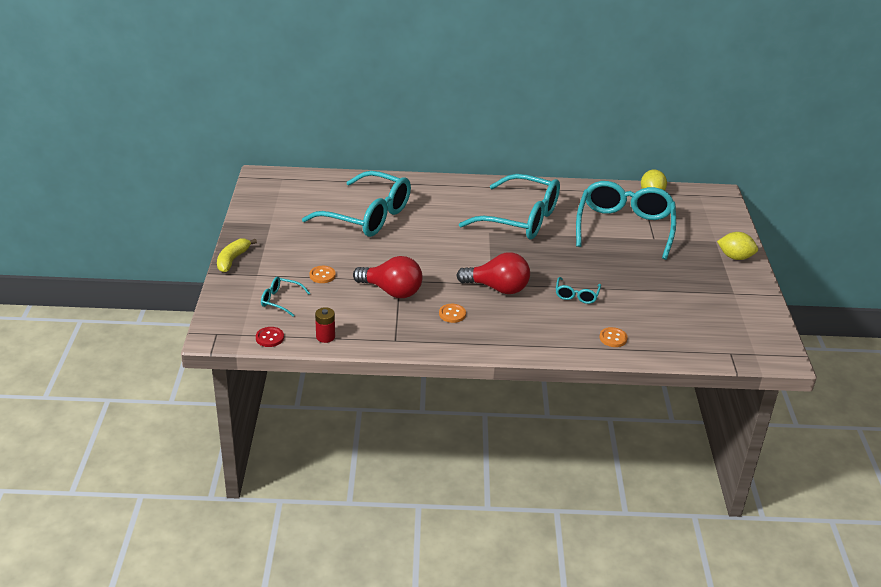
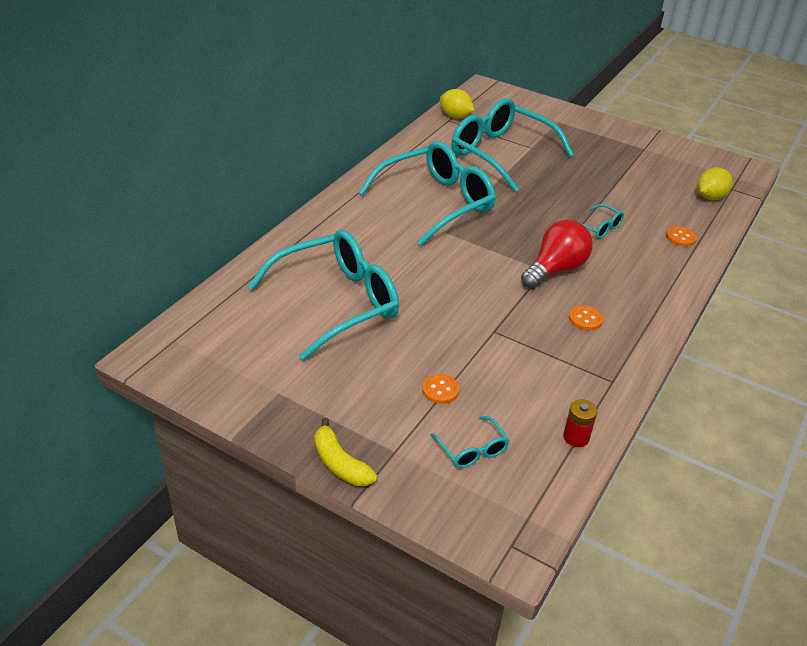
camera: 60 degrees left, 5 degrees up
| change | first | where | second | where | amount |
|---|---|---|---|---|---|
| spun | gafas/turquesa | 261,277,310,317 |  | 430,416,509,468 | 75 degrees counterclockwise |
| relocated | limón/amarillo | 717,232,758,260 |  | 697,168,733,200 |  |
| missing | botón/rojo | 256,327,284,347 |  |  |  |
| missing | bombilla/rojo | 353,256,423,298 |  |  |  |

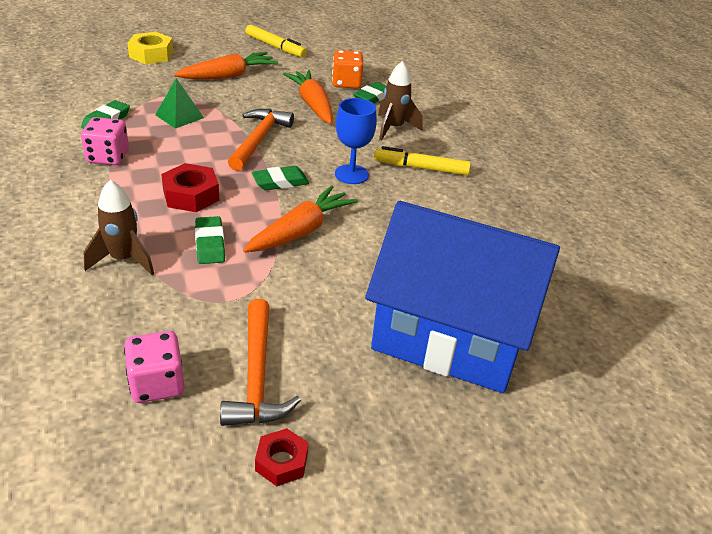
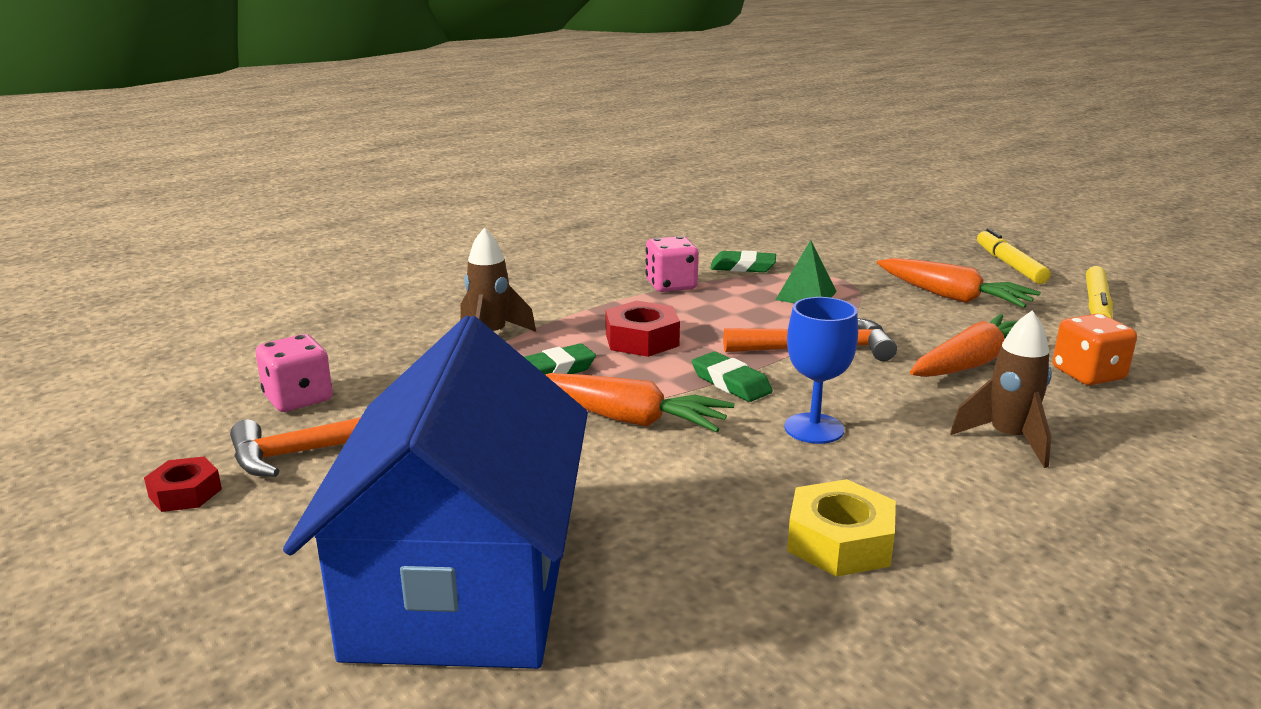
camera: 75 degrees right, 15 degrees down
| change | first | where | second | where | amount |
|---|---|---|---|---|---|
| relocated | tuerca/amarillo | 127,32,173,64 |  | 787,479,896,577 |  |
| relocated | rotulador/amarillo | 374,146,471,175 |  | 977,228,1051,284 |  |
| missing | goma de borrar/verde | 353,82,387,104 |  |  |  |

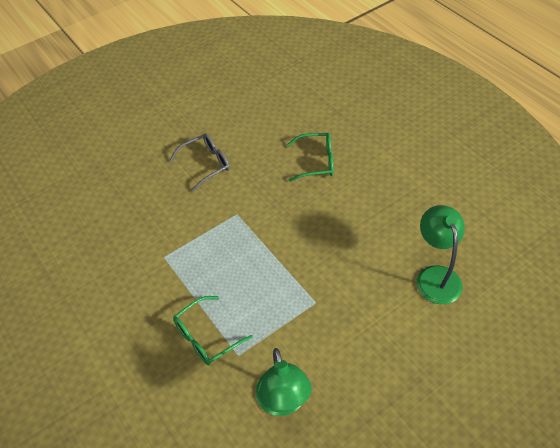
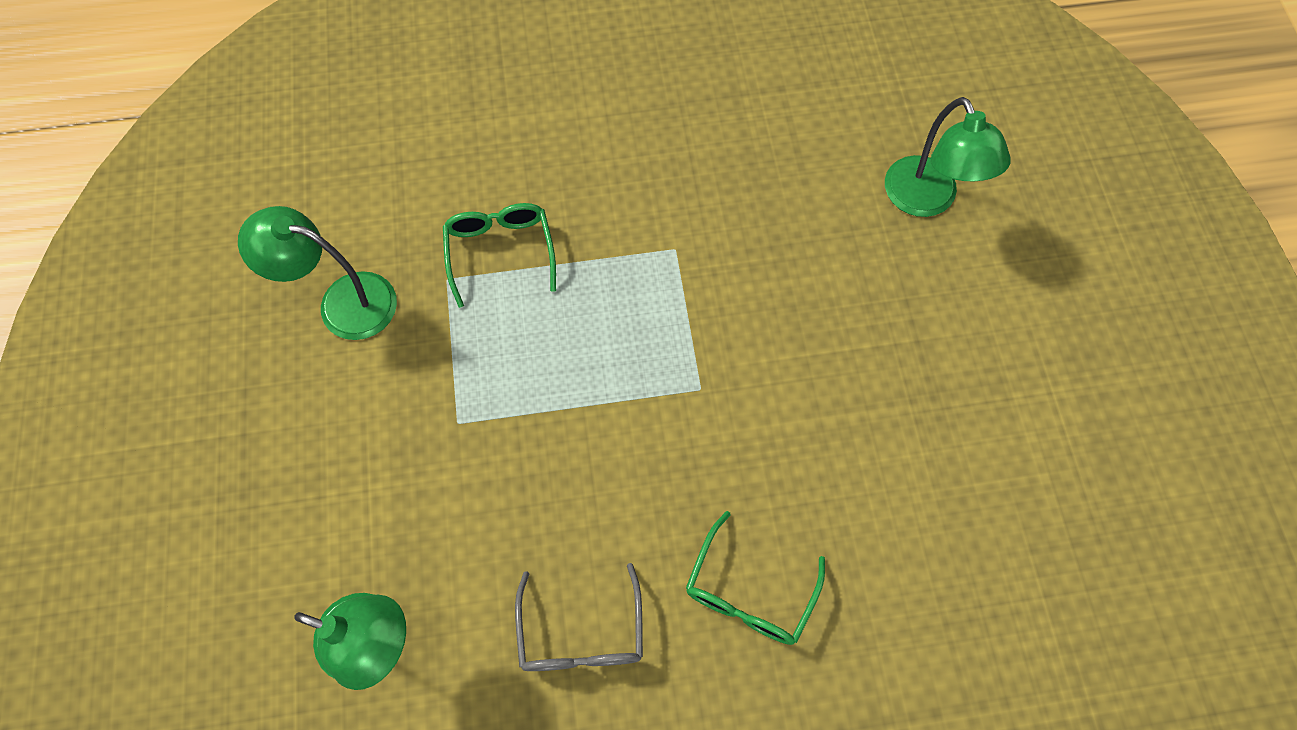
camera: 115 degrees right, 15 degrees up
| change | first | where | second | where | amount |
|---|---|---|---|---|---|
| relocated | gafas/gris | 169,134,230,192 |  | 515,563,643,671 |  |
| appeared |  |  | lámpara/verde | 885,97,1011,217 |  |

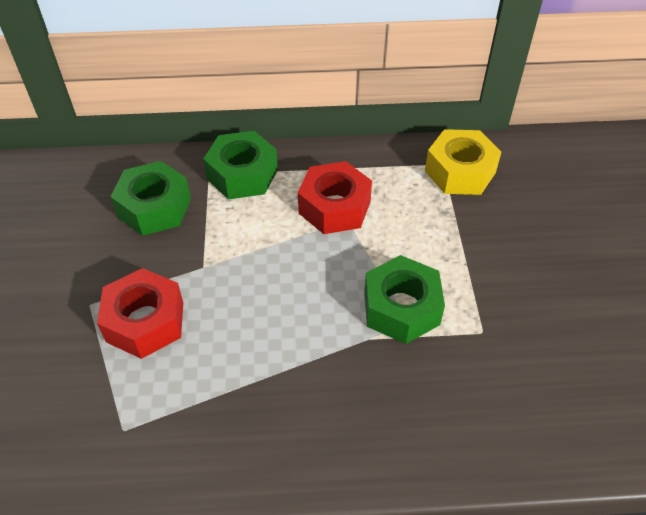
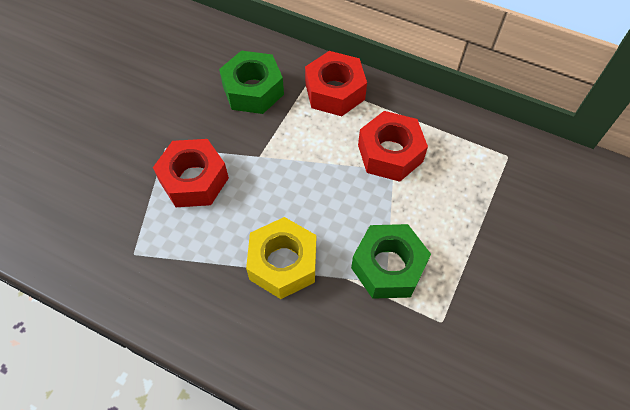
camera: 30 degrees right, 10 degrees up
| change | first | where | second | where | amount |
|---|---|---|---|---|---|
| relocated | tuerca/amarillo | 425,129,501,195 |  | 246,217,316,299 |  |
| colour | tuerca/verde | 203,131,278,199 | tuerca/rojo | 305,51,367,116 |  |

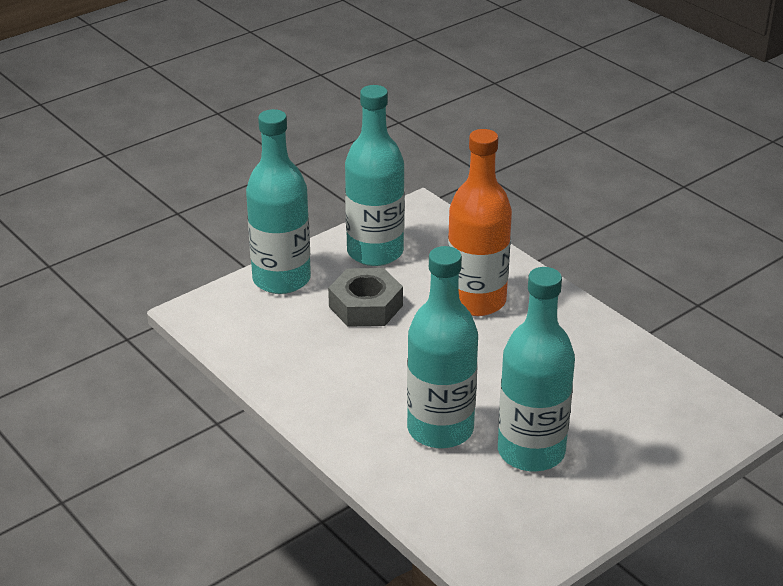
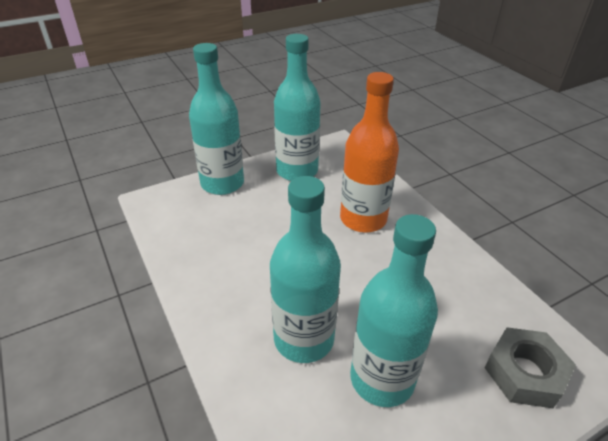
camera: 10 degrees right, 5 degrees up
| change | first | where | second | where | amount |
|---|---|---|---|---|---|
| relocated | tuerca/gris | 328,268,403,327 |  | 484,327,576,408 |  |

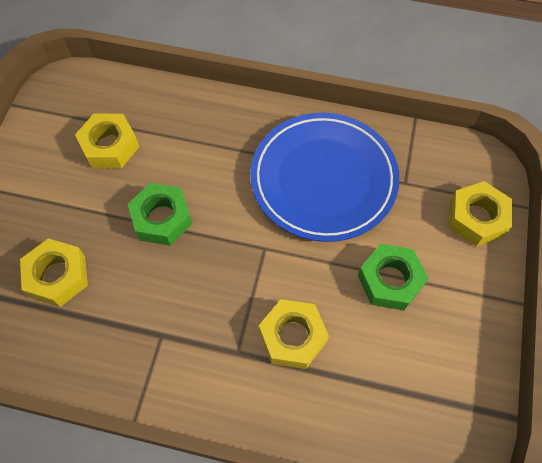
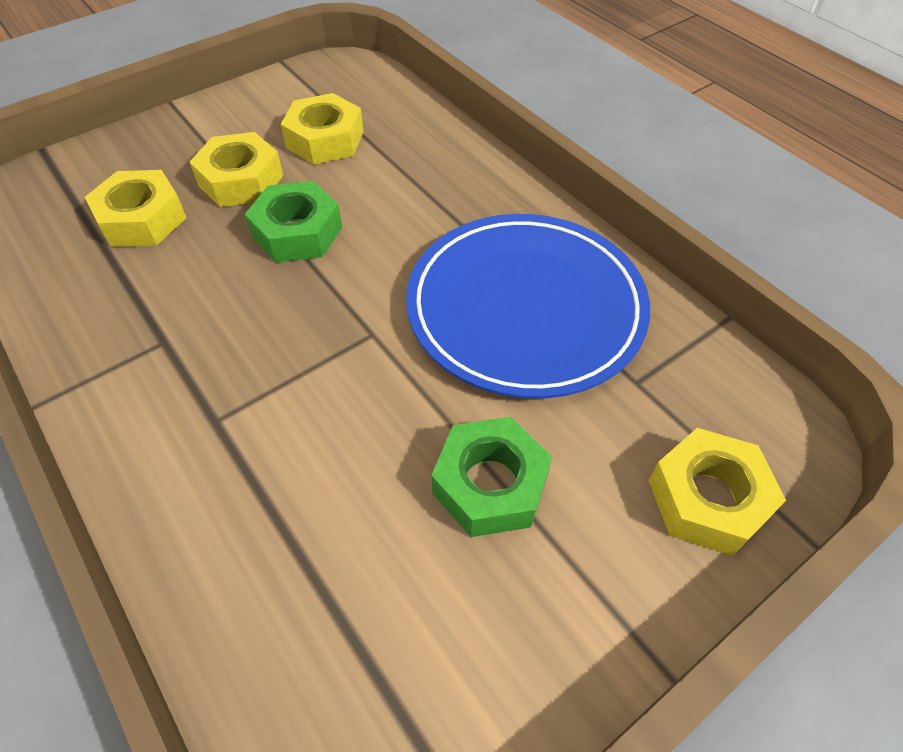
camera: 40 degrees right, 10 degrees down
| change | first | where | second | where | amount |
|---|---|---|---|---|---|
| relocated | tuerca/amarillo | 259,299,329,369 |  | 190,132,283,207 |  |

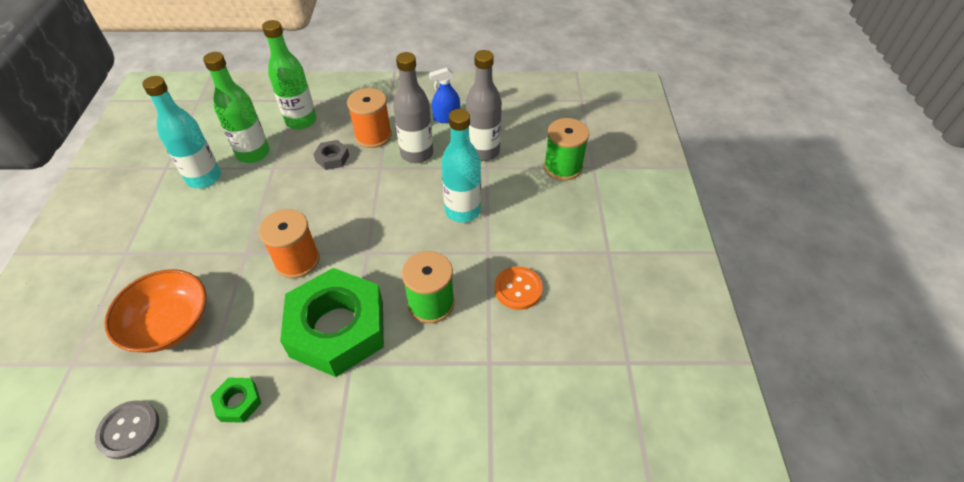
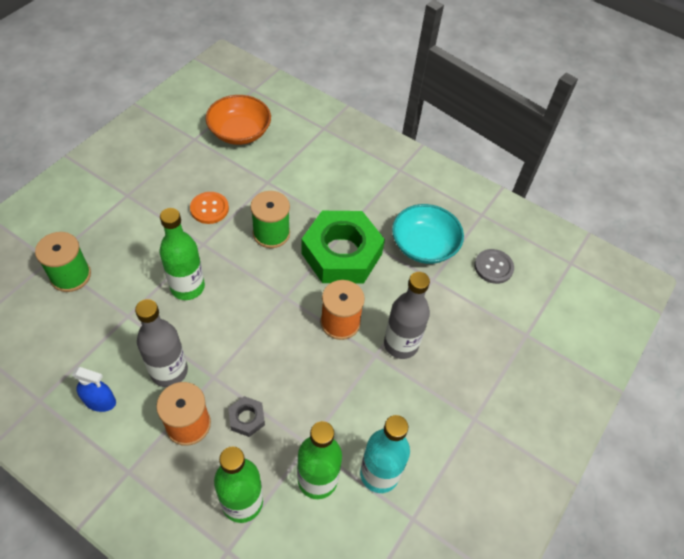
camera: 150 degrees left, 5 degrees up
| change | first | where | second | where | amount |
|---|---|---|---|---|---|
| colour | botella/turquesa | 441,109,481,222 | botella/verde | 160,208,205,300 |  |
| relocated | cuenco/naranja | 104,269,207,353 |  | 206,95,271,145 |  |
| relocated | botella/gris | 466,50,502,161 |  | 384,272,430,359 |  |
| exchanged | tuerca/verde | 210,377,261,423 | cuenco/turquesa | 392,204,464,264 |  |

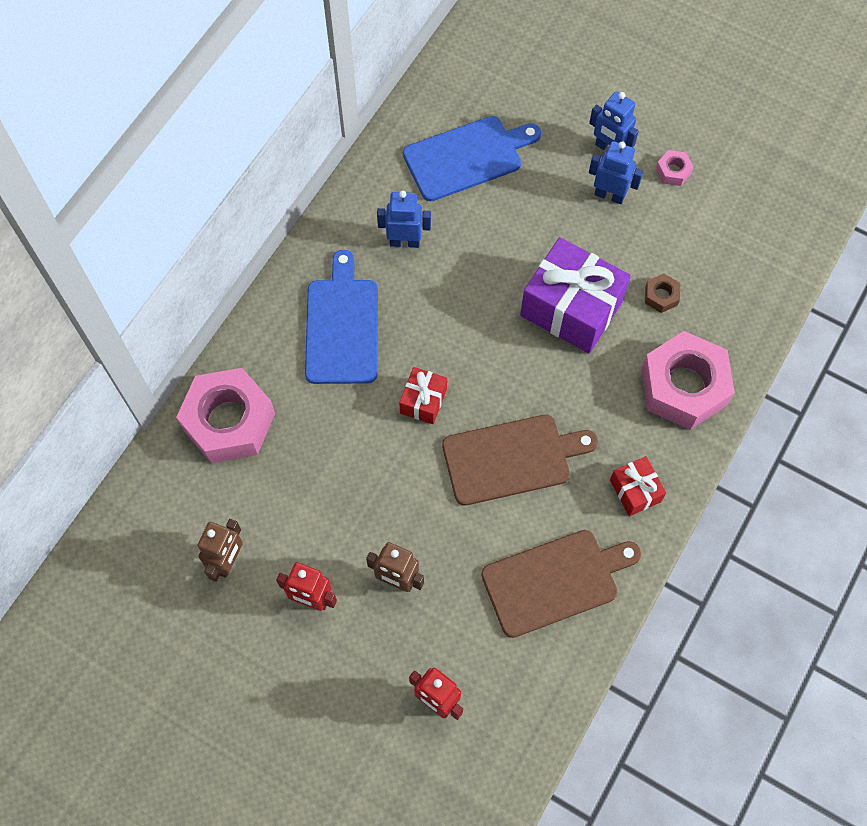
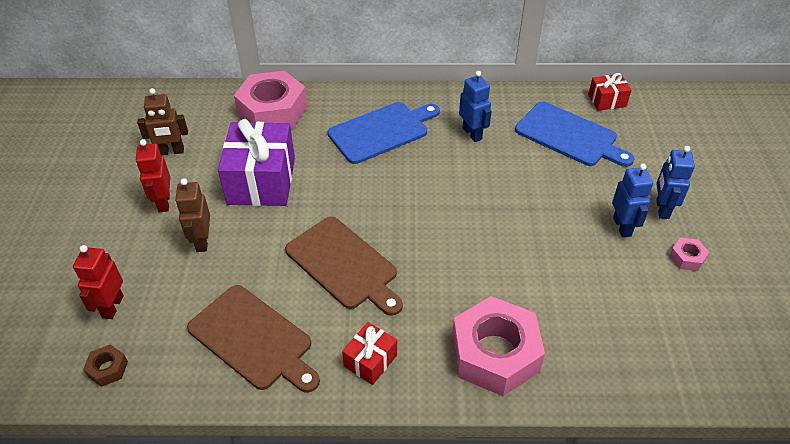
camera: 60 degrees right, 20 degrees down
| change | first | where | second | where | amount |
|---|---|---|---|---|---|
| relocated | tuerca/marrón | 645,274,680,313 |  | 83,344,128,387 |  |
| relocated | regalo/morado | 520,237,631,354 |  | 218,119,295,206 |  |
| relocated | regalo/rojo | 399,367,447,424 |  | 588,73,632,111 |  |

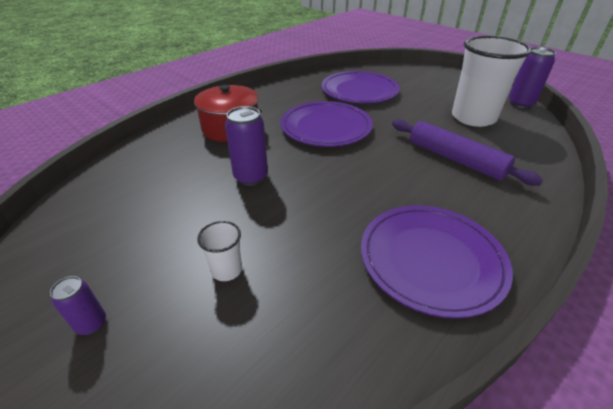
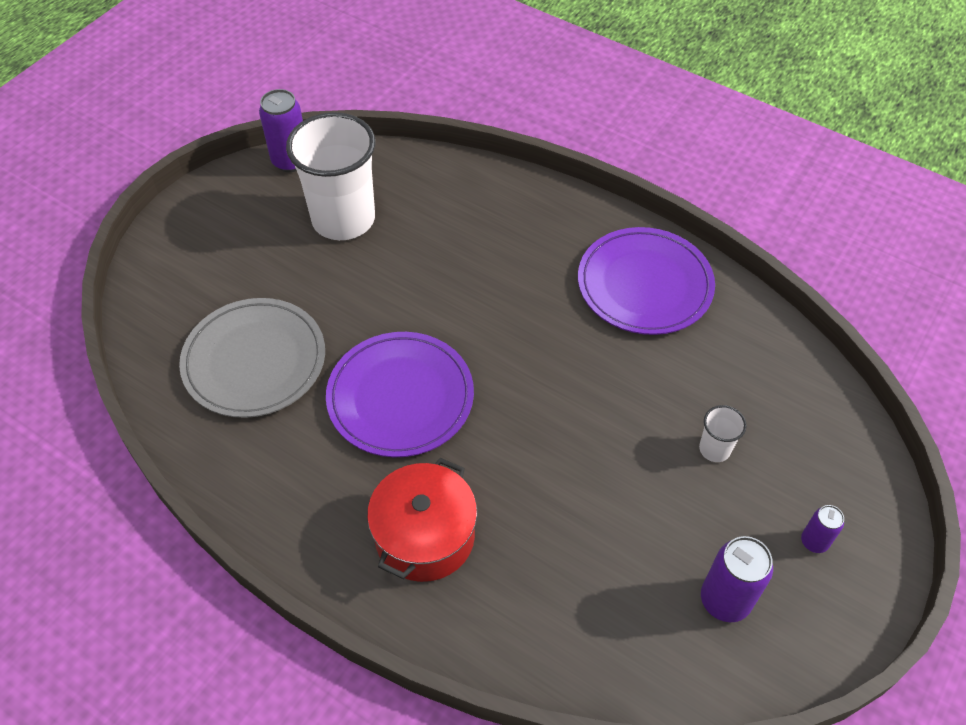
camera: 100 degrees left, 15 degrees up
| change | first | where | second | where | amount |
|---|---|---|---|---|---|
| colour | plato/morado | 321,71,400,104 | plato/gris | 179,298,325,418 |  |
| relocated | lata/morado | 225,106,268,186 |  | 701,536,773,622 |  |
| missing | rodillo/morado | 392,119,543,186 |  |  |  |

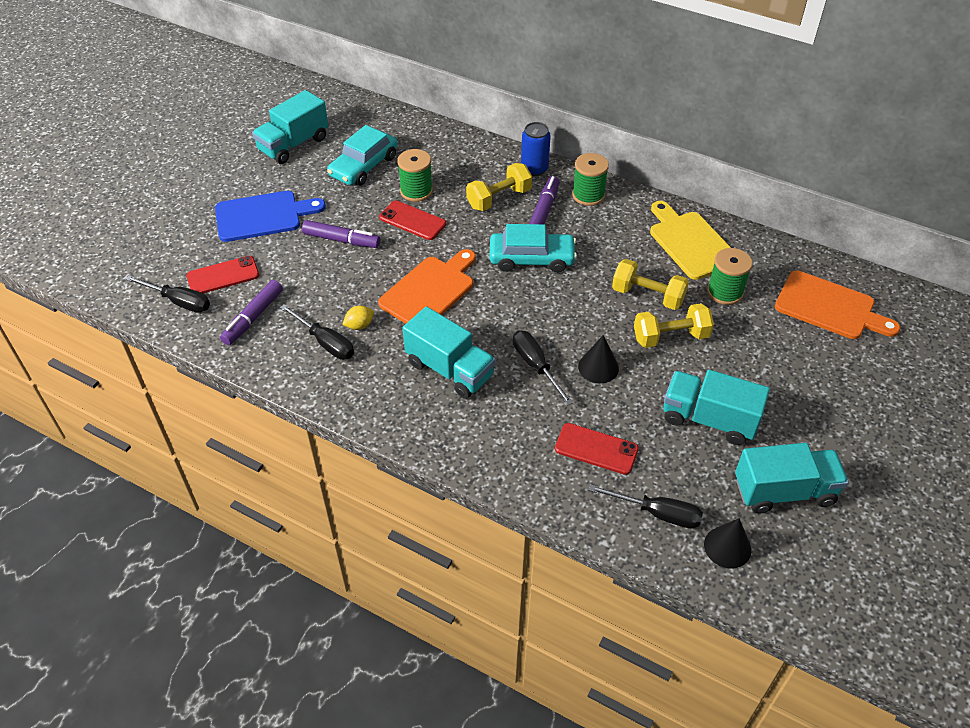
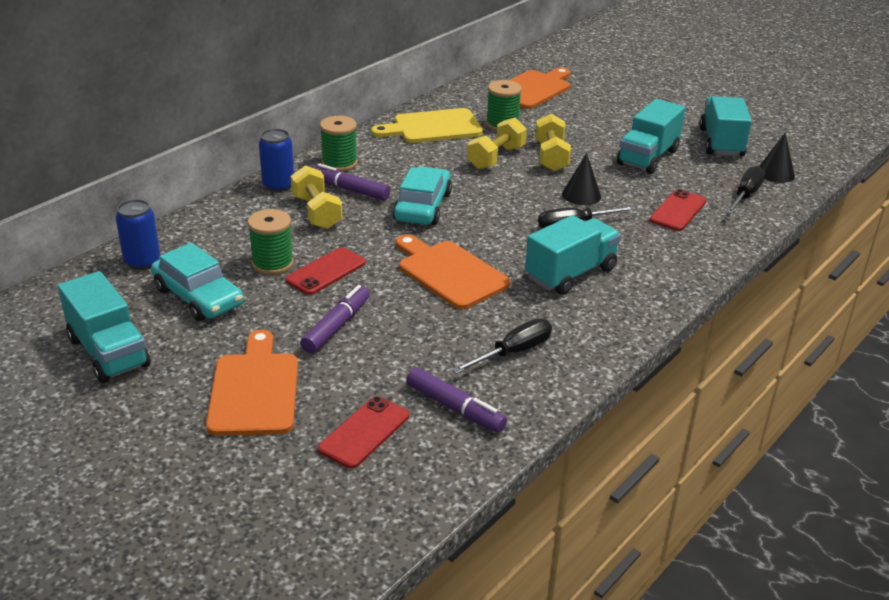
camera: 80 degrees left, 15 degrees down
| change | first | where | second | where | amount |
|---|---|---|---|---|---|
| appeared |  |  | lata/azul | 116,199,160,270 |  |
| colour | tabla de cortar/azul | 215,191,326,242 | tabla de cortar/naranja | 206,330,298,436 |  |
| spun | móvil/rojo | 187,256,259,293 |  | 318,396,409,469 | 45 degrees clockwise |
| missing | destornillador/negro | 125,276,210,313 |  |  |  |
| missing | limón/amarillo | 342,306,374,330 |  |  |  |

